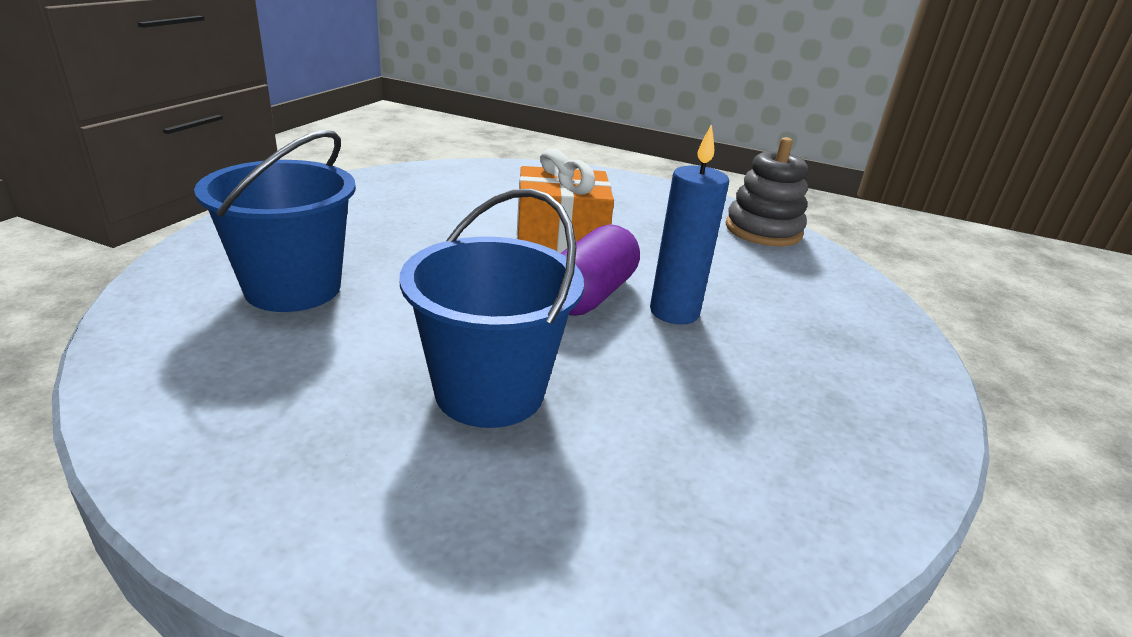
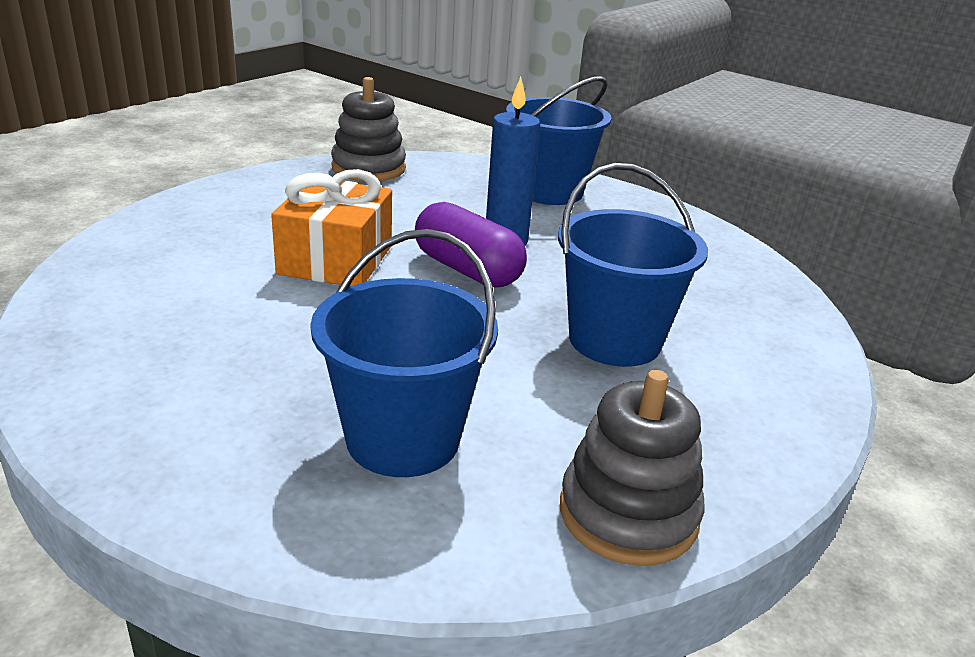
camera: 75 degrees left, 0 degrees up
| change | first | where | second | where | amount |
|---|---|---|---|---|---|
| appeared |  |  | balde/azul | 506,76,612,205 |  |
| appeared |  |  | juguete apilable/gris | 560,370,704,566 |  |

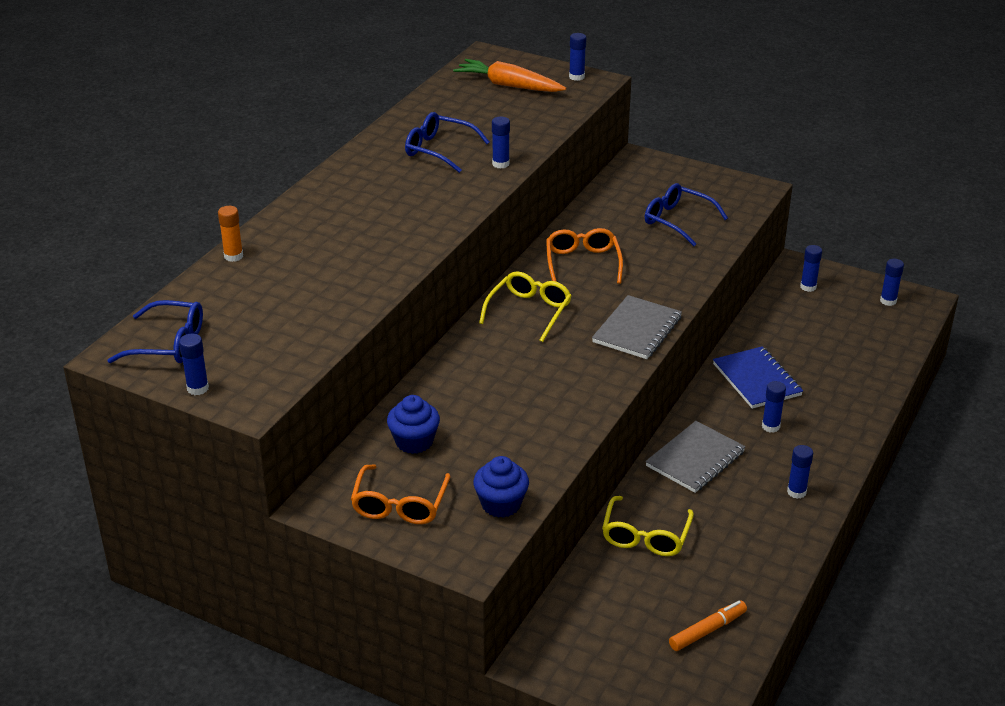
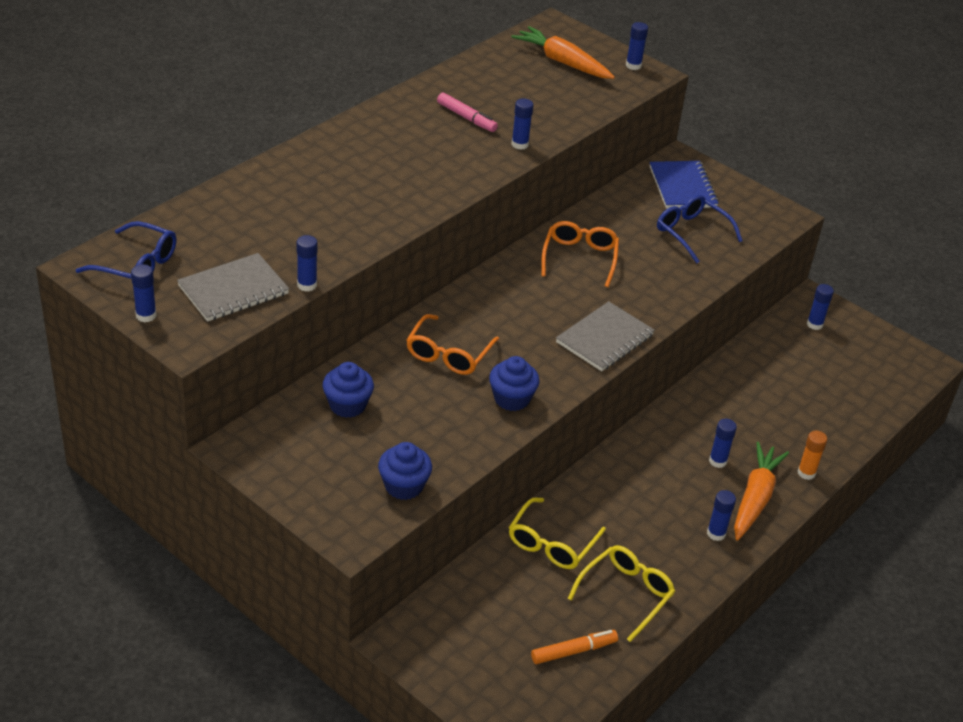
camera: 10 degrees right, 5 degrees up
| change | first | where | second | where | amount |
|---|---|---|---|---|---|
| relocated | cuaderno/gris | 645,421,746,493 |  | 177,253,289,322 |  |
| relocated | barra de pegamento/azul | 880,259,904,306 |  | 296,235,318,292 |  |
| relocated | gafas/naranja | 351,464,451,524 |  | 406,314,499,375 |  |
| exchanged | gafas/azul | 405,112,490,173 | rotulador/rosa | 437,92,498,132 |  |
| appeared |  |  | magdalena/azul | 489,356,540,411 |  |
| relocated | gafas/amarillo | 479,271,572,342 |  | 568,545,675,642 |  |
| relocated | cuaderno/azul | 713,346,803,409 |  | 649,161,719,209 |  |
| appeared |  |  | zanahoria/naranja | 734,442,789,541 |  |
| relocated | barra de pegamento/naranja | 218,206,243,262 |  | 798,431,827,480 |  |

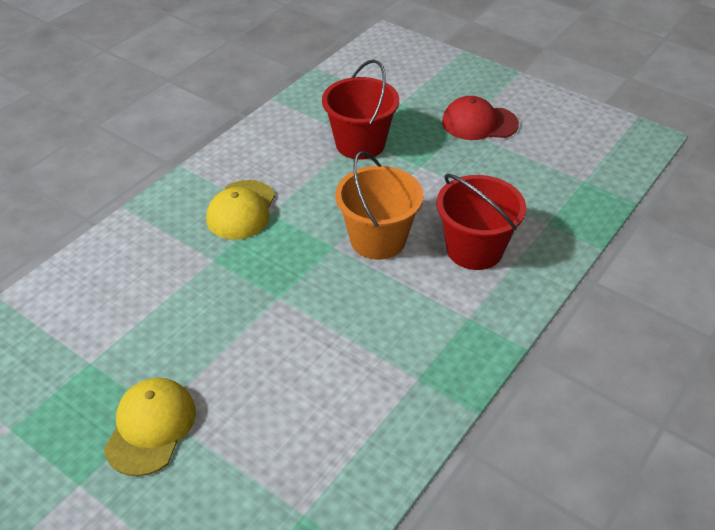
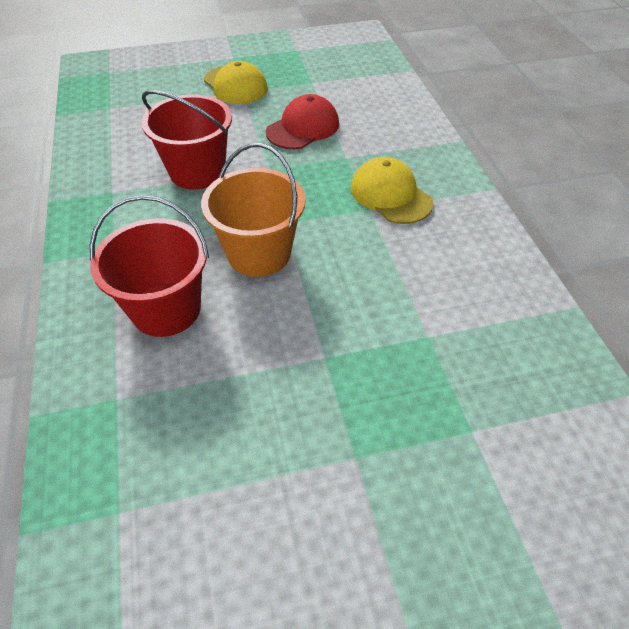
camera: 130 degrees right, 5 degrees up
| change | first | where | second | where | amount |
|---|---|---|---|---|---|
| relocated | balde/rojo | 322,59,399,160 |  | 142,90,232,190 |  |
| relocated | gorra/rojo | 442,96,519,140 |  | 266,94,339,149 |  |

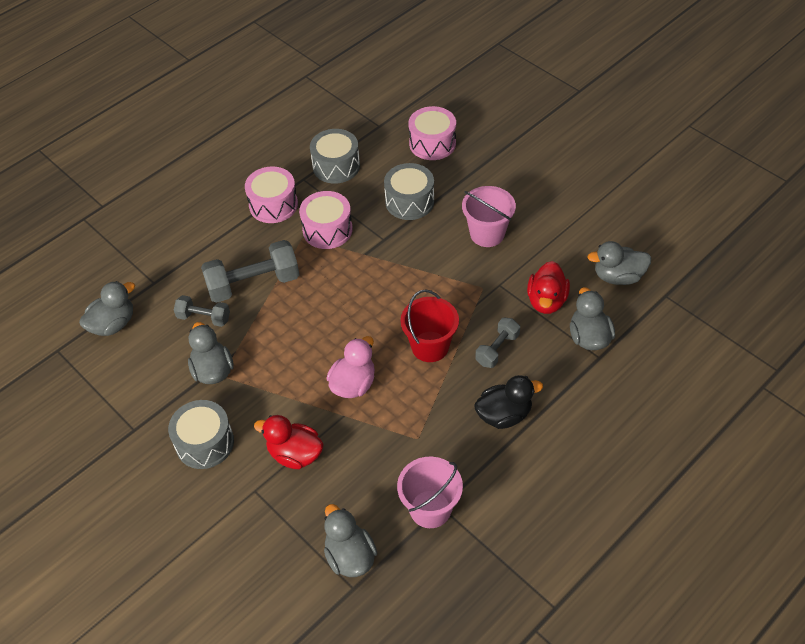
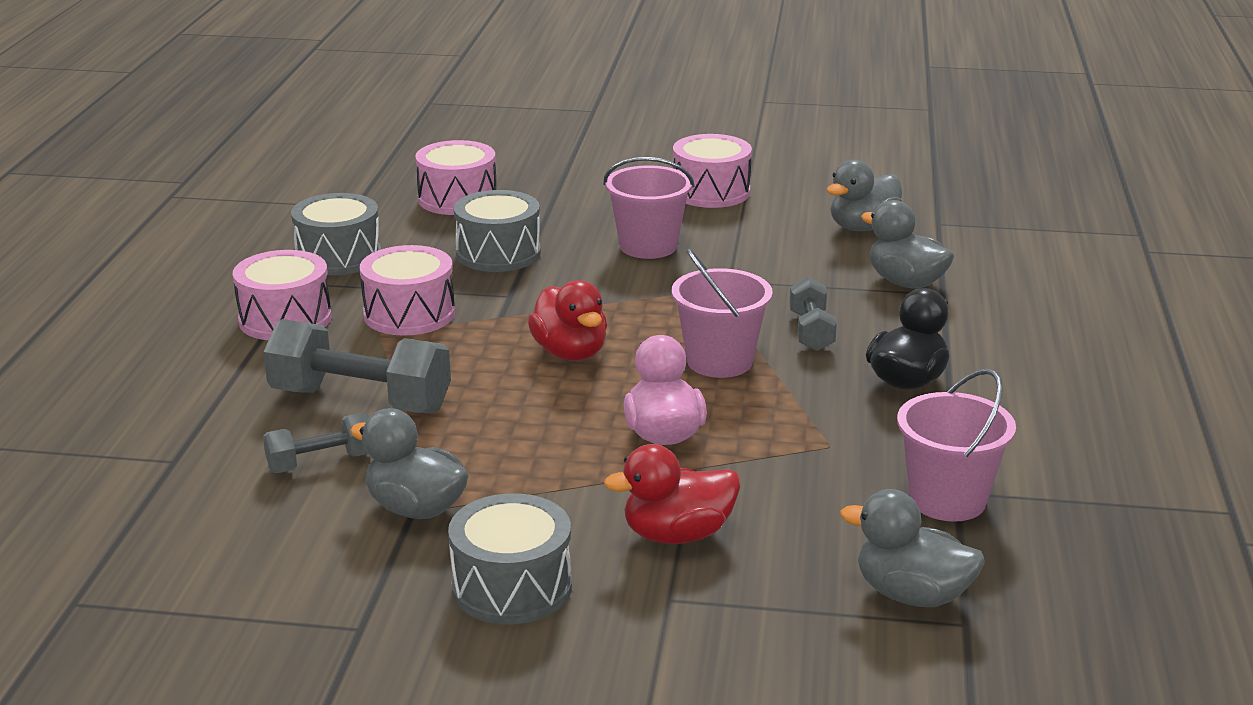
camera: 40 degrees left, 25 degrees down
| change | first | where | second | where | amount |
|---|---|---|---|---|---|
| spun | mancuerna/gris | 201,240,300,303 |  | 263,319,451,413 | 75 degrees clockwise |
| relocated | pato/rojo | 527,261,570,314 |  | 528,280,607,361 |  |
| colour | balde/rojo | 400,289,459,362 | balde/rosa | 672,248,773,378 |  |
| appeared |  |  | tambor/rosa | 673,134,752,208 |  |
| missing | pato/gris | 79,281,135,336 |  |  |  |

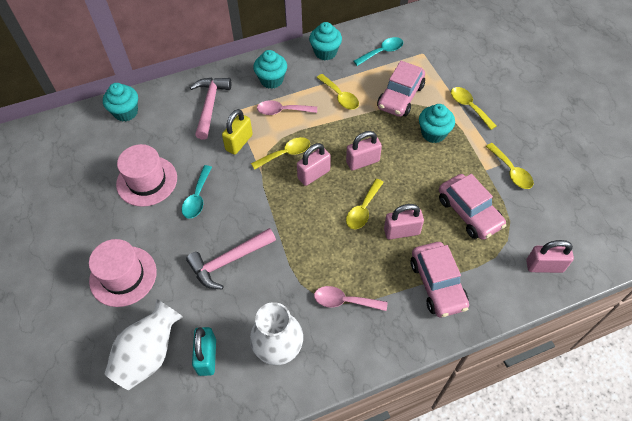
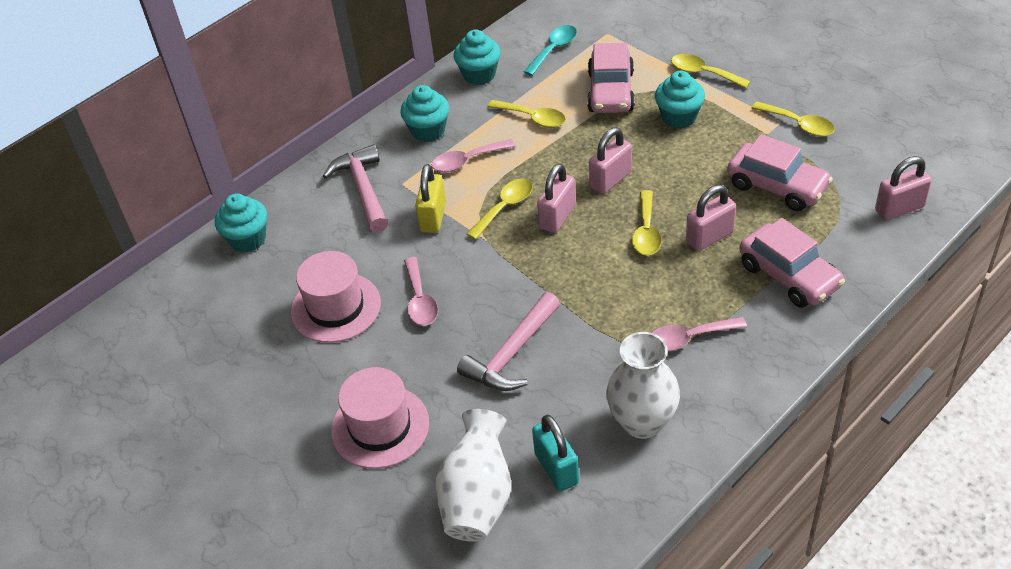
camera: 20 degrees left, 10 degrees down
| change | first | where | second | where | amount |
|---|---|---|---|---|---|
| colour | cuchara/turquesa | 182,165,212,219 | cuchara/rosa | 404,257,438,326 |  |

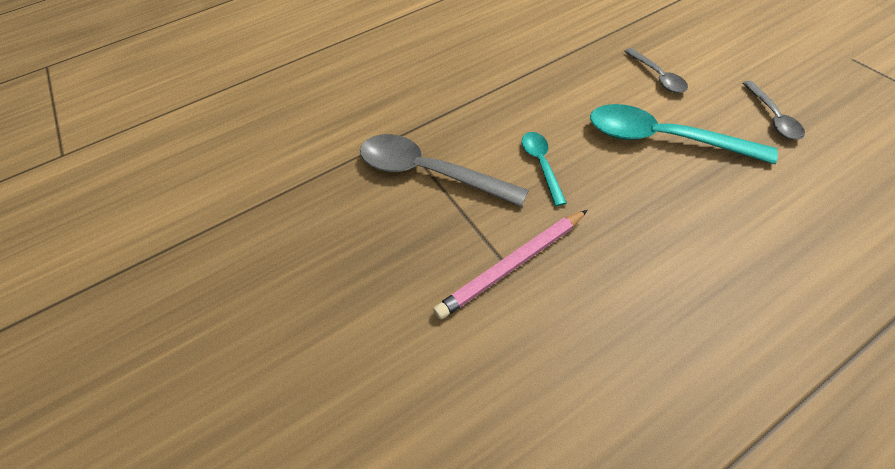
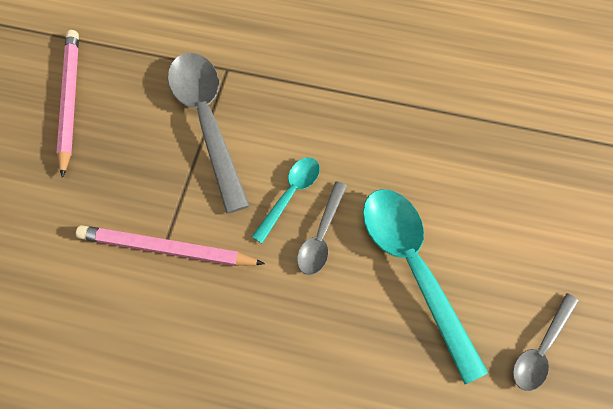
camera: 40 degrees right, 10 degrees up
| change | first | where | second | where | amount |
|---|---|---|---|---|---|
| appeared |  |  | lápiz/rosa | 56,30,79,178 |  |
| relocated | cuchara/gris | 624,48,688,93 |  | 297,181,347,275 |  |

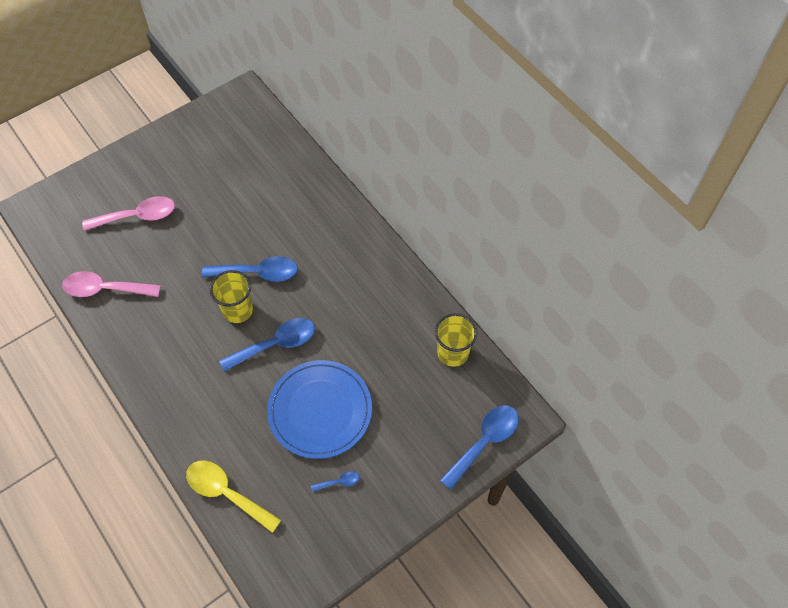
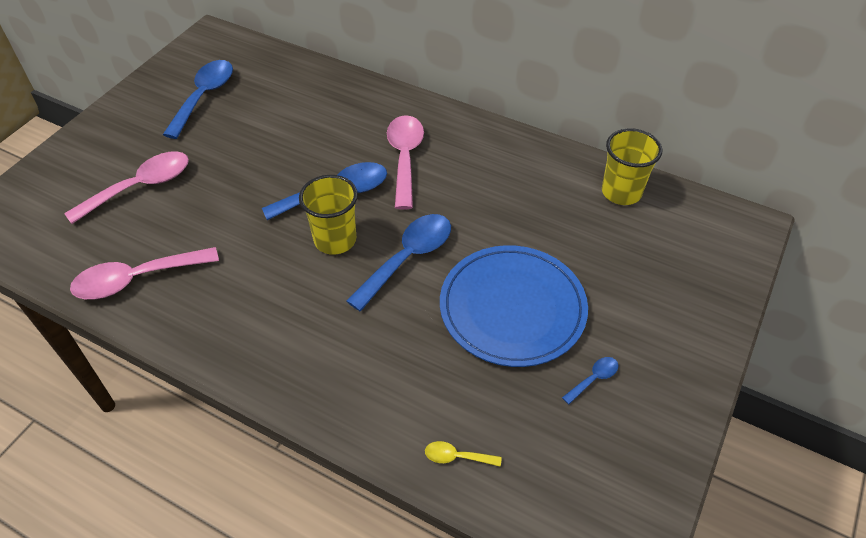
camera: 25 degrees left, 10 degrees down
| change | first | where | second | where | amount |
|---|---|---|---|---|---|
| relocated | cuchara/azul | 440,405,519,490 |  | 163,60,233,139 |  |
| appeared |  |  | cuchara/rosa | 387,115,424,209 |  |
| size | cuchara/amarillo | 186,460,281,533 |  | 425,441,501,467 | x0.45 |

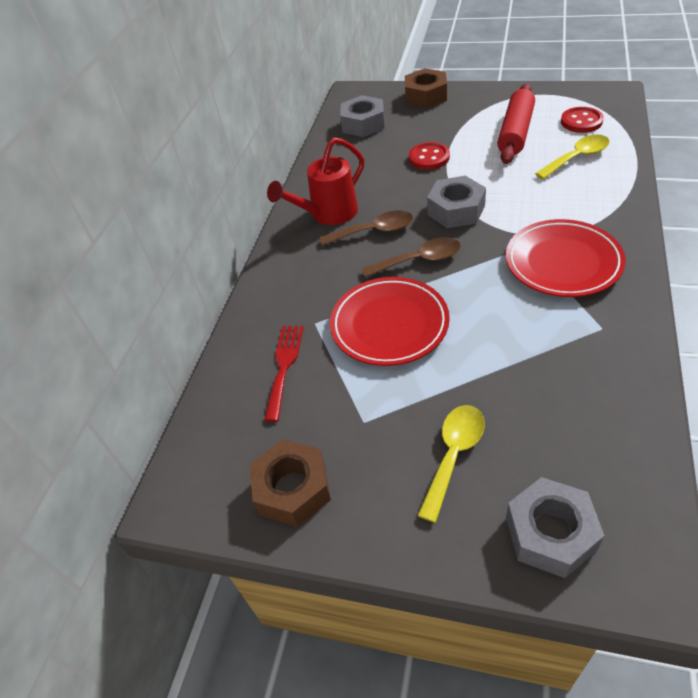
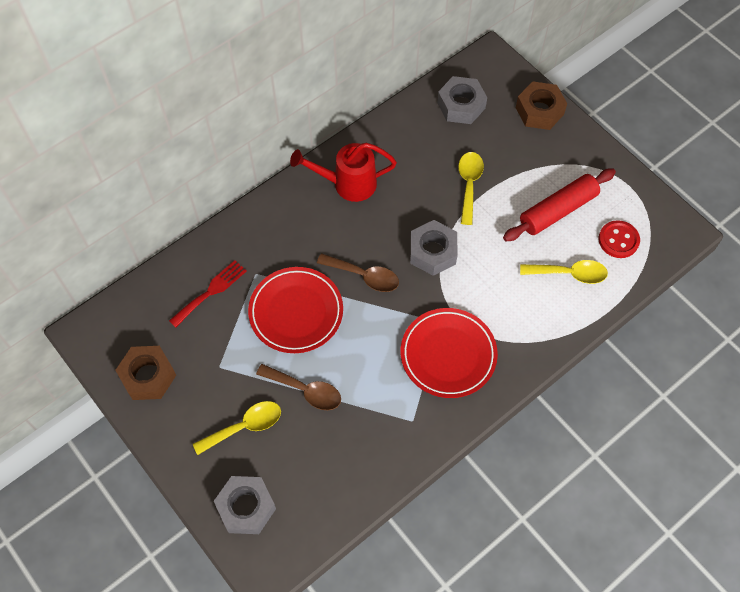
camera: 30 degrees right, 15 degrees up
| change | first | where | second | where | amount |
|---|---|---|---|---|---|
| relocated | cuchara/marrón | 319,210,413,246 |  | 256,364,341,410 |  |
| exchanged | botón/rojo | 409,142,450,170 | cuchara/amarillo | 458,152,484,225 |  |

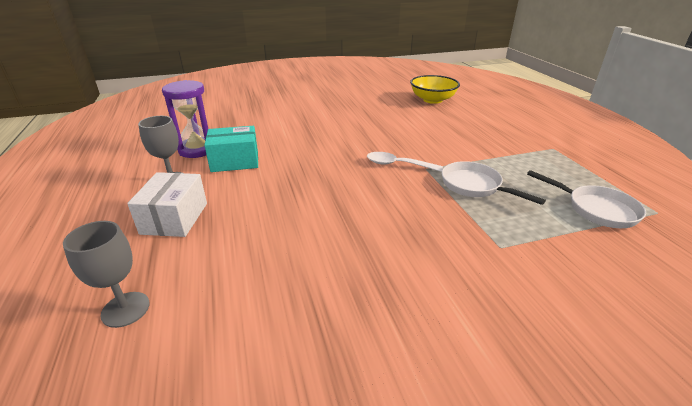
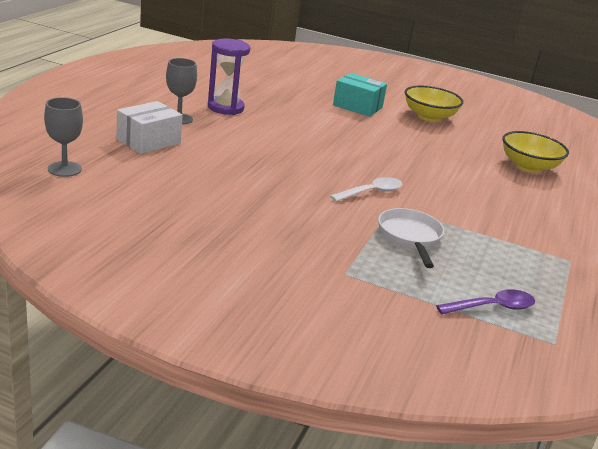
camera: 35 degrees right, 5 degrees down
| change | first | where | second | where | amount |
|---|---|---|---|---|---|
| spun | cuchara/blanco | 367,152,443,172 |  | 330,177,403,202 | 90 degrees clockwise |
| relocated | caja/turquesa | 204,126,258,172 |  | 333,73,387,117 |  |
| appeared |  |  | cuenco/amarillo | 405,85,463,122 |  |
| exchanged | sartén/blanco | 527,170,646,228 | cuchara/morado | 436,289,535,314 |  |

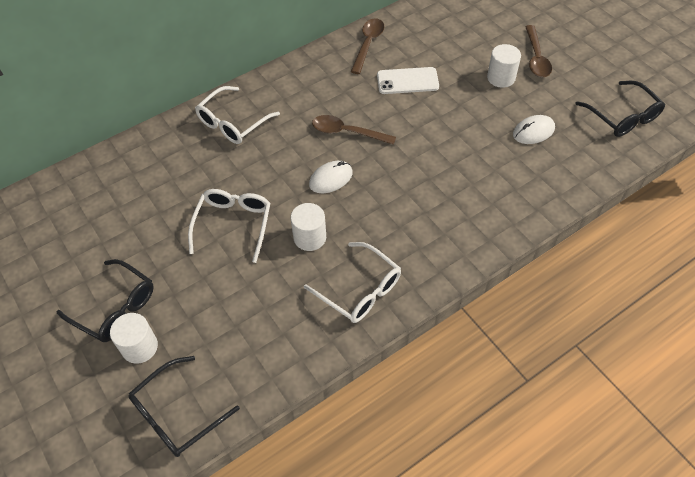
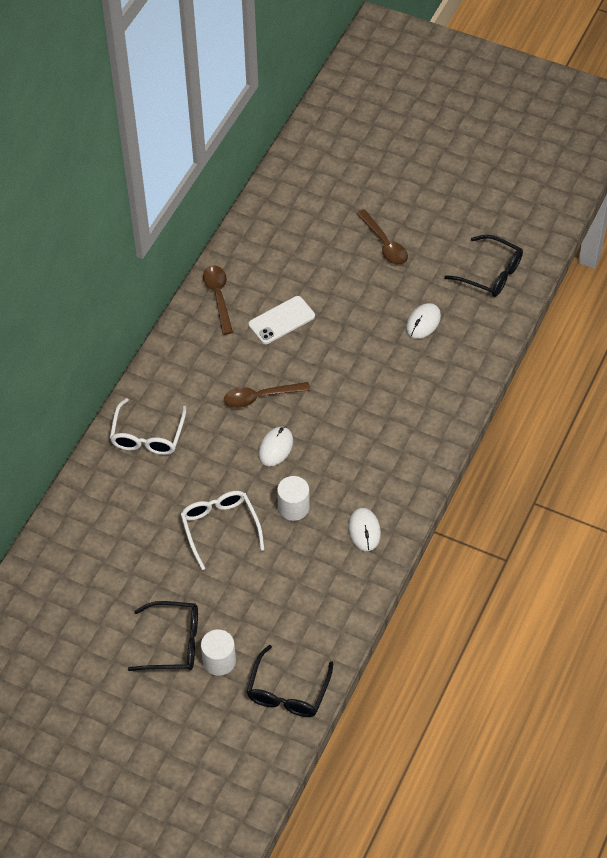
camera: 30 degrees left, 0 degrees up
| change | first | where | second | where | amount |
|---|---|---|---|---|---|
| exchanged | gafas/blanco | 304,242,401,323 | ratón/blanco | 348,508,381,551 |  |
| missing | cilindro/blanco | 487,44,521,88 |  |  |  |

